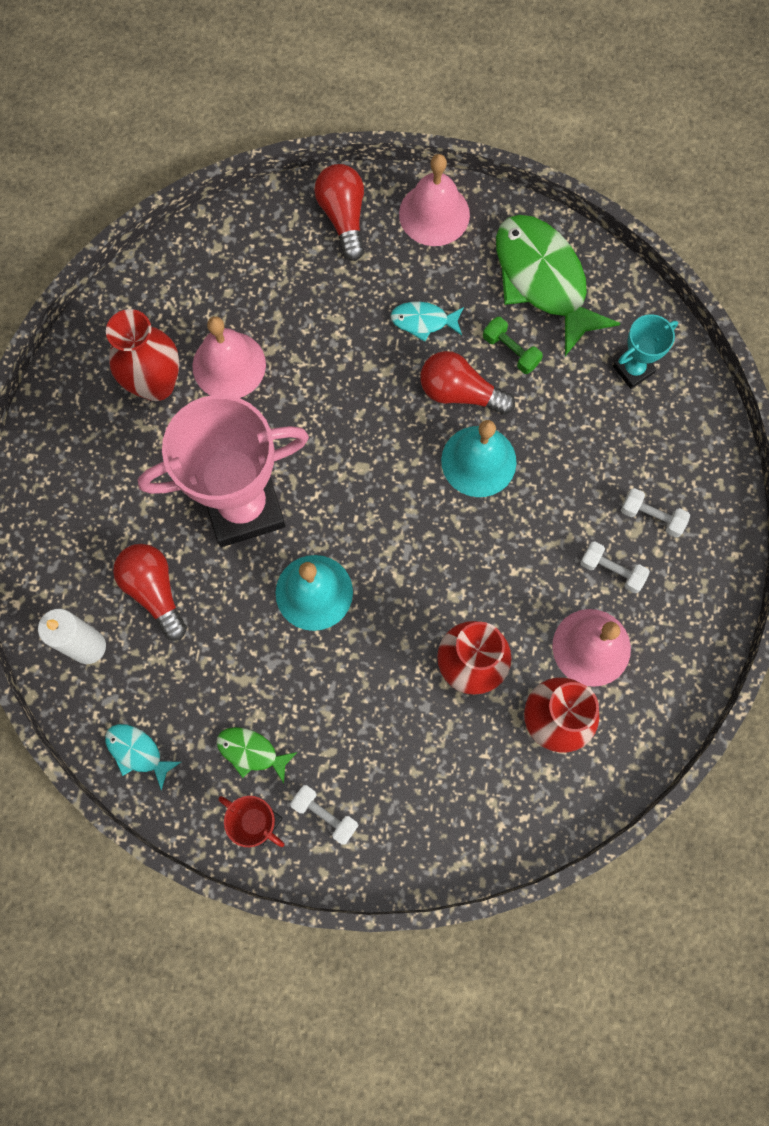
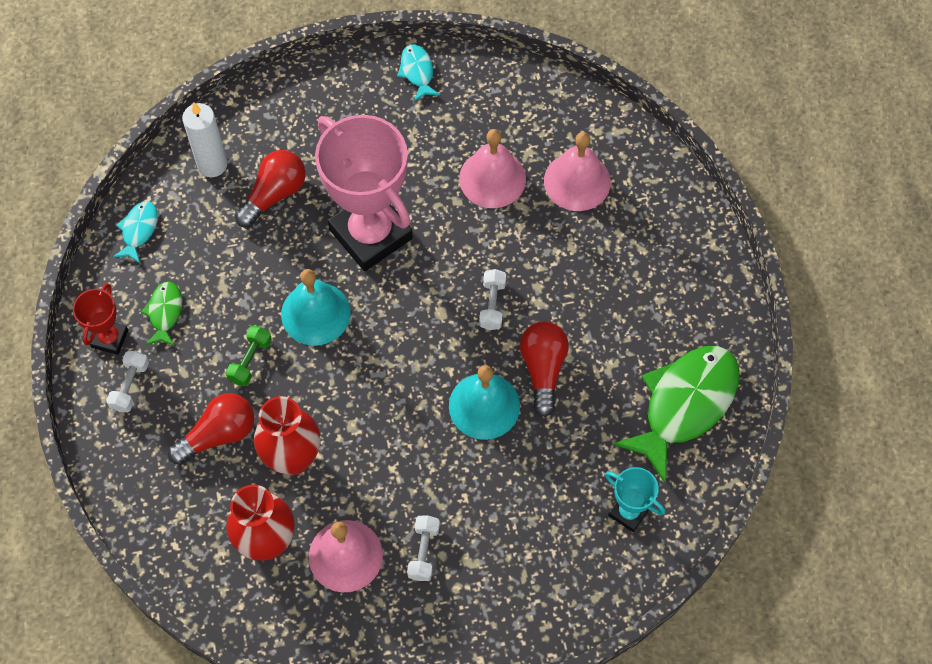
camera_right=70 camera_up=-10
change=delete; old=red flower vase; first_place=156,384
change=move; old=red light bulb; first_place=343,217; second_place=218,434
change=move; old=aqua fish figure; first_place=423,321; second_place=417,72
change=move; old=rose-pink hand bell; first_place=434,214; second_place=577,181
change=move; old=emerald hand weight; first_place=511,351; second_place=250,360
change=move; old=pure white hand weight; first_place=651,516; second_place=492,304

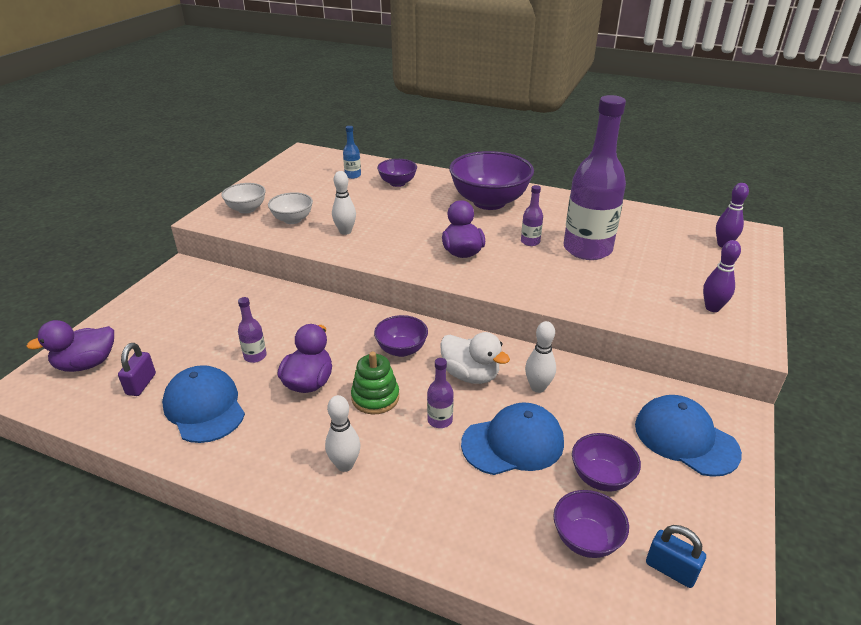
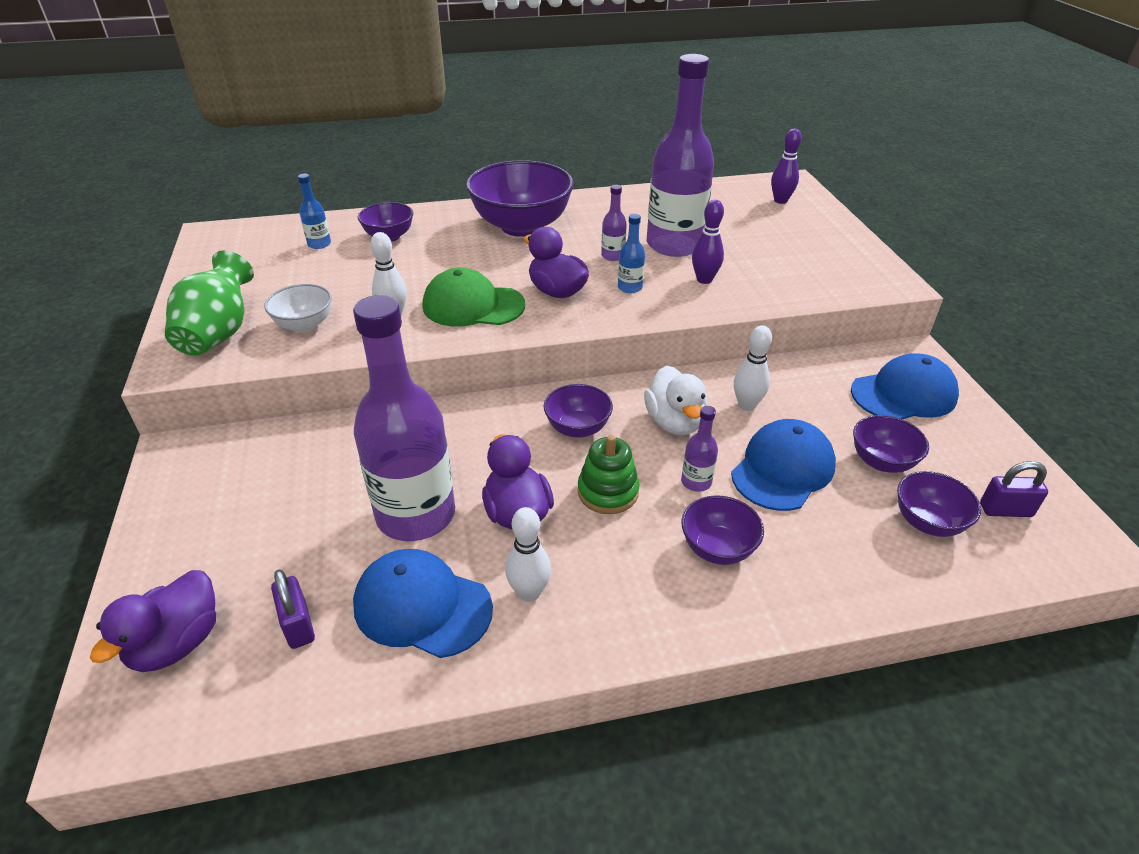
camera_right=-35 camera_up=5
change=insert; new=emerald cap; second_place=473,305
change=insert; new=cobalt flask; second_place=630,287
change=insert; new=purple bowl; second_place=717,548
change=move; old=pure white skittle; first_place=345,465; second_place=529,592
change=move; old=purple skittle; first_place=712,308; second_place=704,280
change=replace; old=pure white bowl; new=emerald flower vase; first_place=246,209; second_place=219,333
change=recolor; old=cobalt lock; new=purple lock; first_place=670,569; second_place=1005,510
change=rotate; old=pure white toy duck; first_place=470,375; second_place=674,422; degrees=75
change=rotate; old=cobalt cap; first_place=685,438; second_place=903,394; degrees=150
change=resize; old=purple flask; first_place=255,356; second_place=416,515; factor=2.47

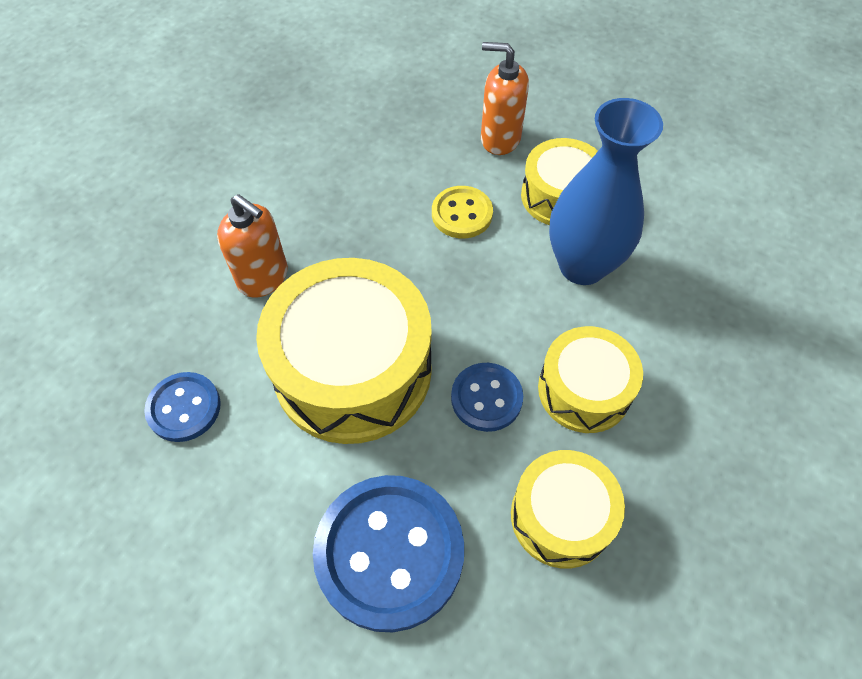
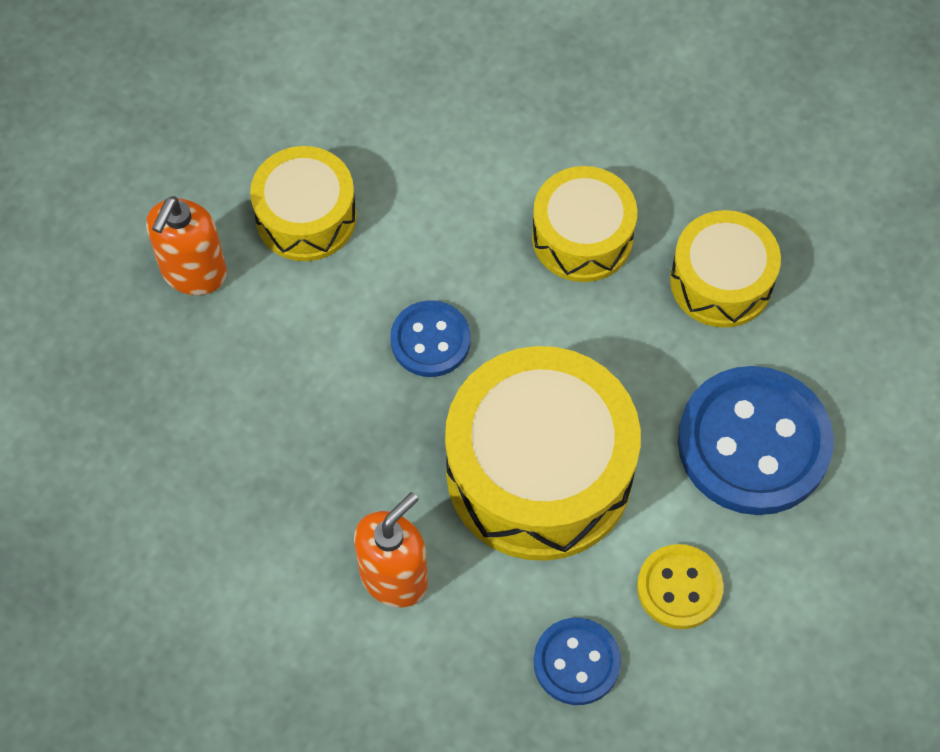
camera_right=-85 camera_up=5
change=delete; old=cobalt flower vase; first_place=582,266
change=move; old=yellow sewing button; first_place=462,214; second_place=679,588
change=move; old=cobalt sewing button; first_place=486,398; second_place=430,340

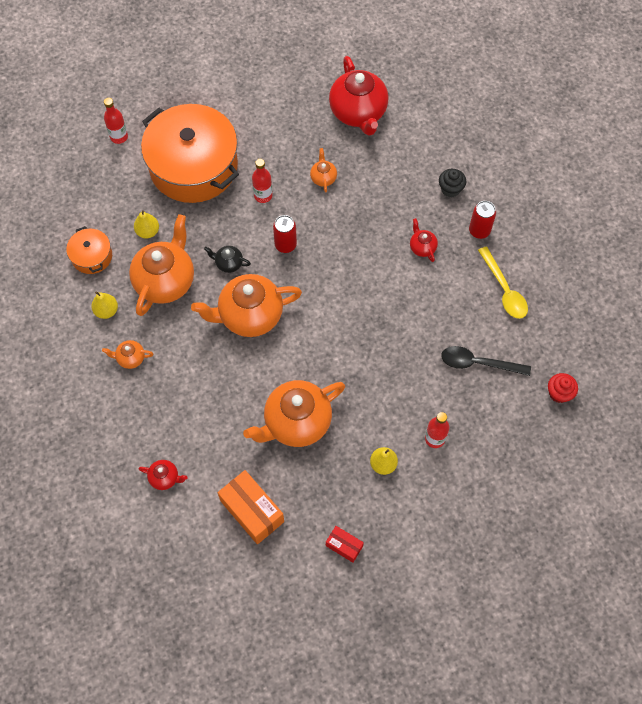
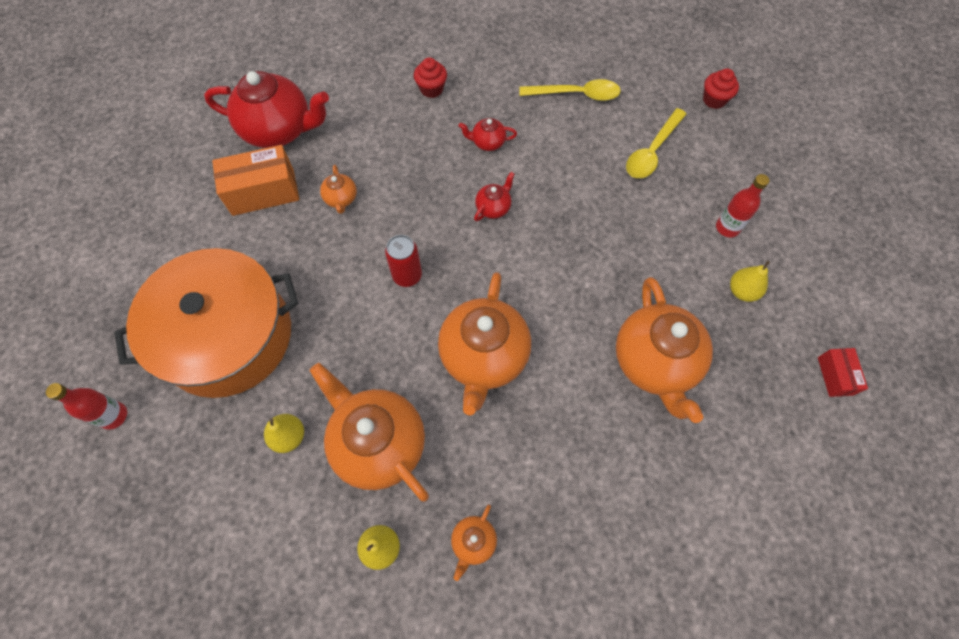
camera_right=-65 camera_up=0
change=delete; old=orange pot; first_place=92,256
change=delete; old=black tea pot; first_place=228,263
change=delete; old=red flask; first_place=263,195
change=delete; old=red tin; first_place=479,231
change=move; old=red tea pot; first_place=165,478; second_place=493,207
change=move; old=orange box; first_place=252,511; second_place=263,192
change=recolor; old=black cupcake; new=red cupcake; first_place=450,189; second_place=431,89
change=recolor; old=black teaspoon; new=yellow teaspoon; first_place=478,363; second_place=652,151
change=rotate; old=orange tea pot; first_place=323,178; second_place=341,199; degrees=-120
change=rotate; old=red box; first_place=344,546; second_place=835,376; degrees=-60

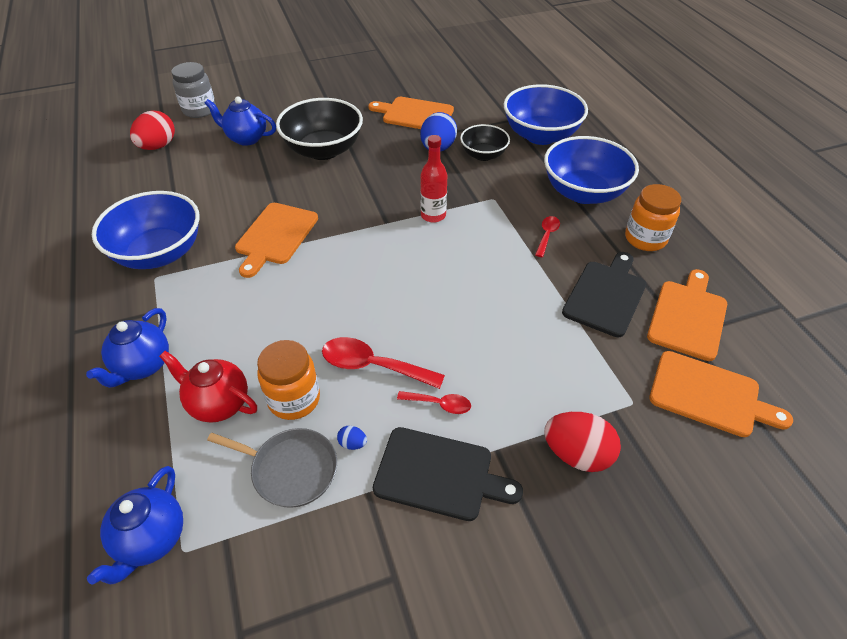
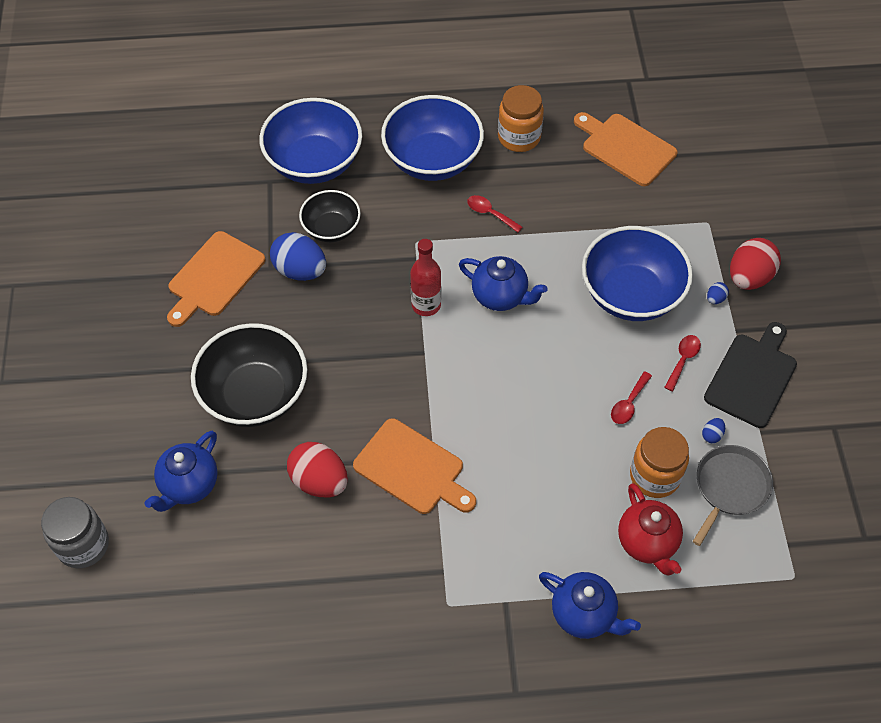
camera_right=-75 camera_up=10
change=delete; old=black cutting board; first_place=606,295
change=delete; old=orange cutting board; first_place=709,395
change=insert; new=cobalt egg; second_place=715,299
change=move; old=cobalt tea pot; first_place=151,539; second_place=500,296
change=move; old=cobalt bowl; first_place=159,253; second_place=631,294
change=move; old=red egg; first_place=158,146; second_place=319,481
change=rotate; old=red tea pot; first_place=218,404; second_place=647,543; degrees=-60
change=resize; old=red teaspoon; first_place=373,366; second_place=629,403; factor=0.57

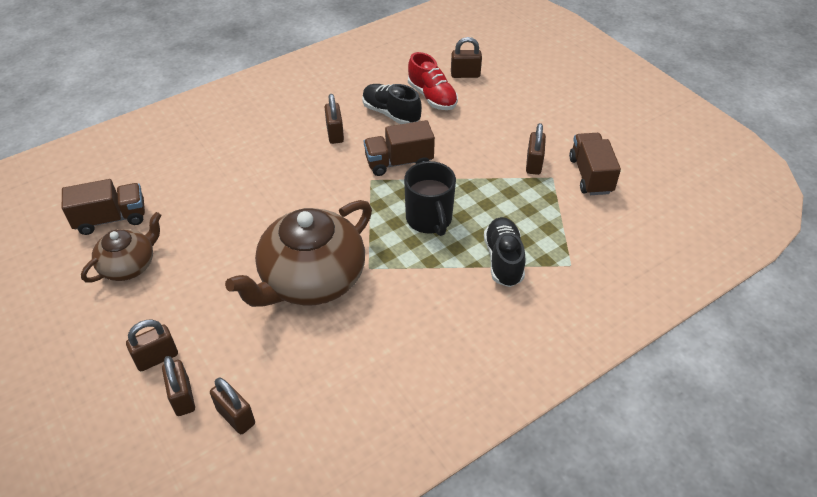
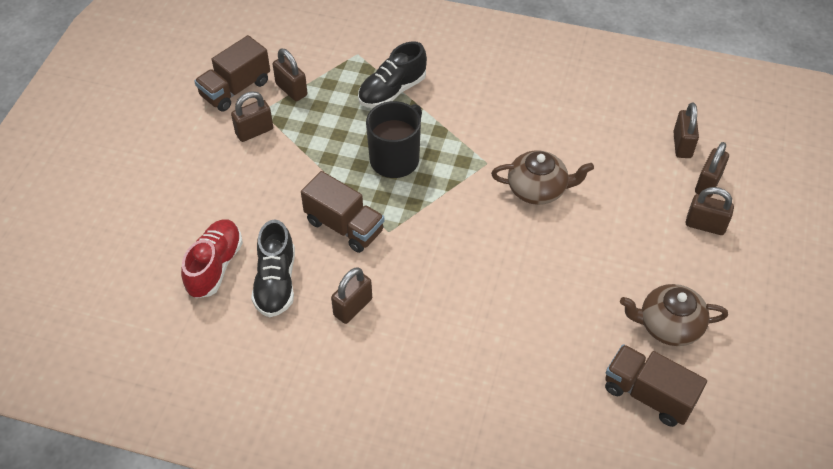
camera_right=-130 camera_up=5
change=move; old=brown lock; first_place=465,74; second_place=291,90
change=resize; old=brown tea pot; first_place=311,280; second_place=538,189; factor=0.55

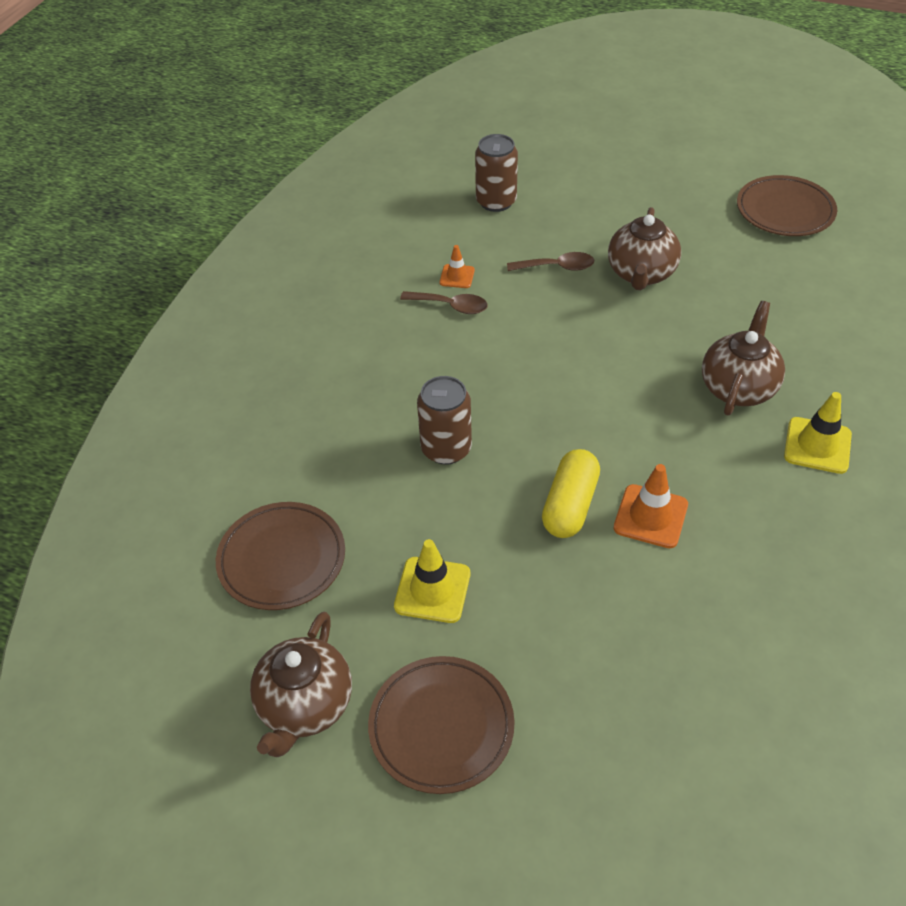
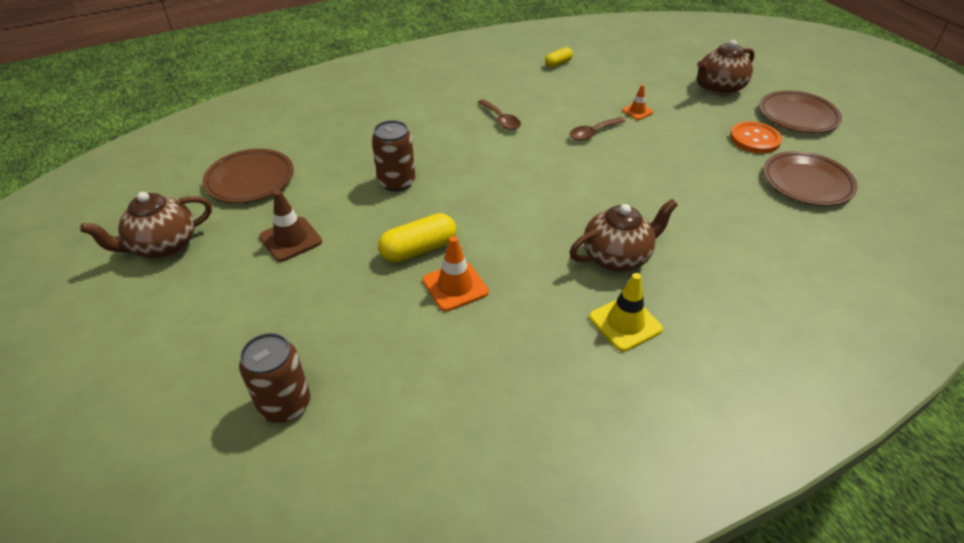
camera_right=40 camera_up=-5
change=insert; new=yellow pill shape; second_place=558,63
change=insert; new=orange sewing button; second_place=754,139
change=move; old=brown dinner plate; first_place=441,727; second_place=797,116
change=move; old=orange road cone; first_place=457,276; second_place=637,111
change=move; old=brown tin; first_place=496,202; second_place=285,404
change=move; old=brown tea pot; first_place=641,274; second_place=719,88
change=recolor; old=yellow road cone; new=brown road cone; first_place=432,590; second_place=290,239
change=rotate; old=brown teaspoon; first_place=557,267; second_place=593,133; degrees=105

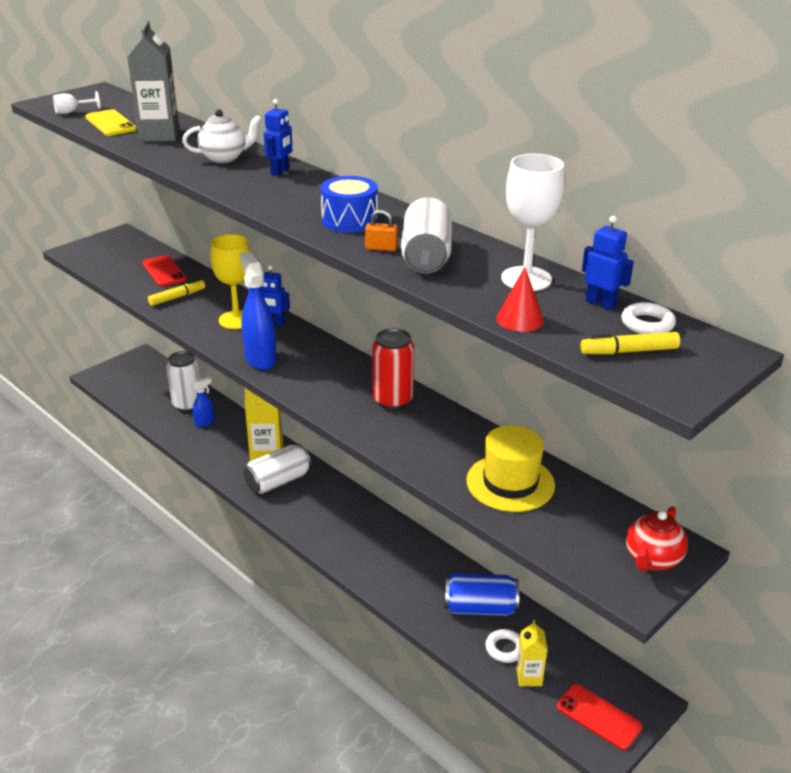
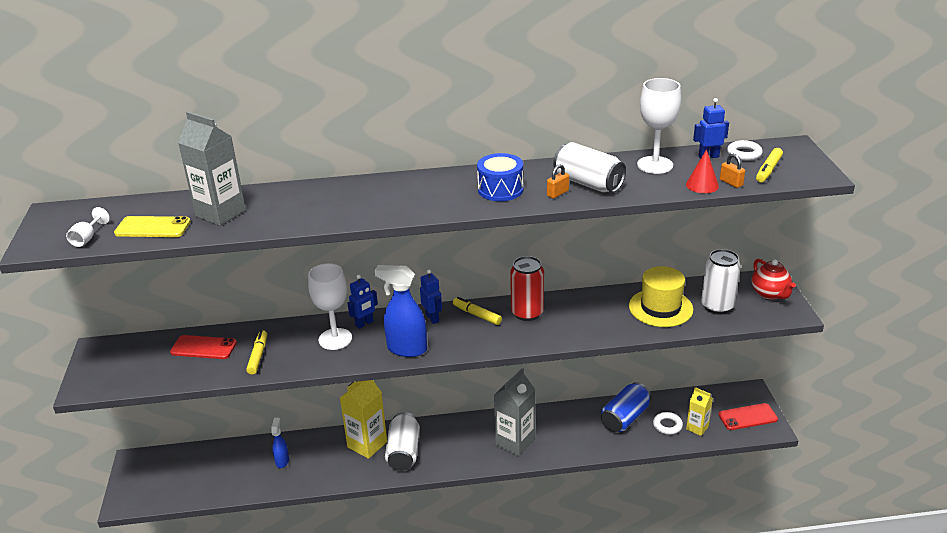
camera_right=-50 camera_up=0
change=delete; old=pure white tea pot; first_place=224,158
change=insert; new=yellow marker pen; second_place=477,315
change=insert; new=ash-grey carton; second_place=515,442
change=insert; new=orange lock; second_place=731,183
change=move; old=pure white tin; first_place=187,404; second_place=717,306
change=move; old=cobalt toy robot; first_place=280,172; second_place=432,318
change=recolor; old=yellow goblet; new=pure white goblet; first_place=236,320; second_place=335,339

